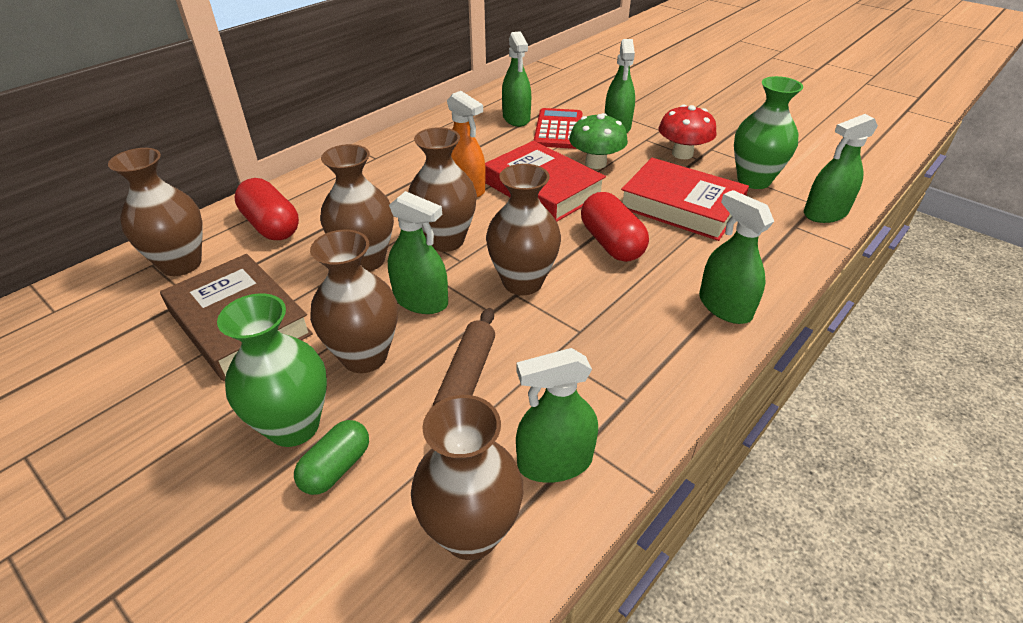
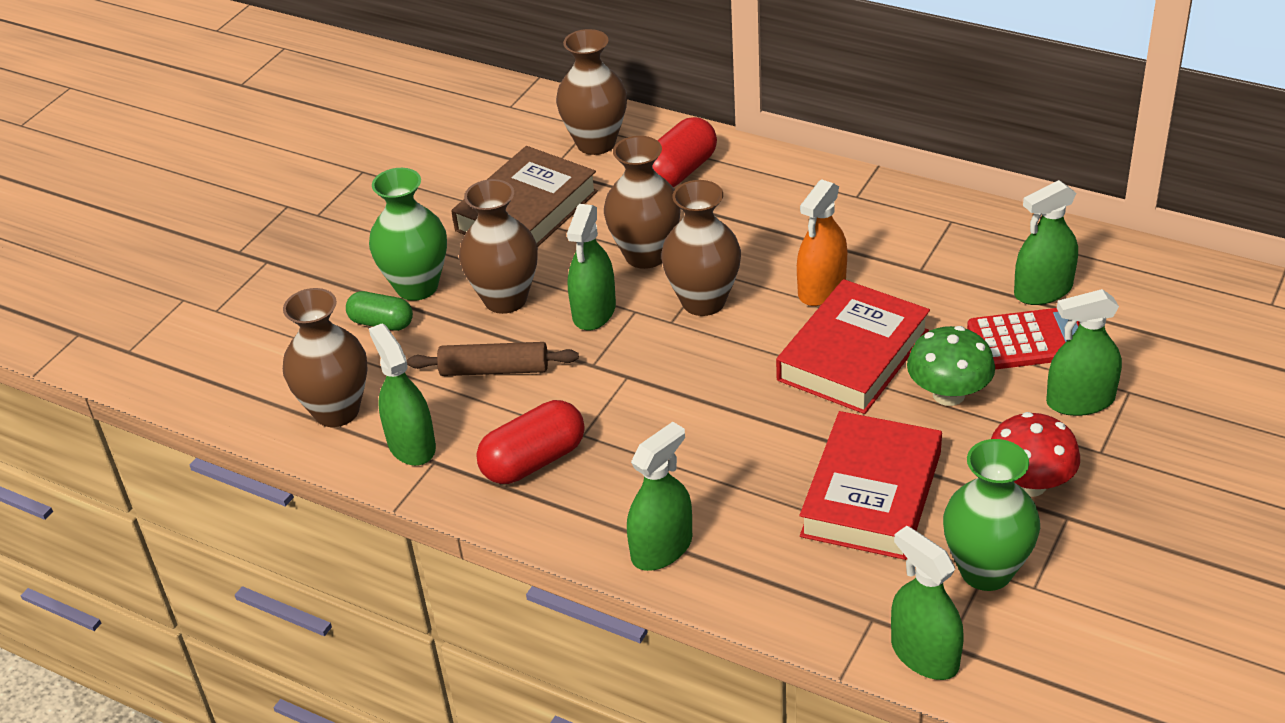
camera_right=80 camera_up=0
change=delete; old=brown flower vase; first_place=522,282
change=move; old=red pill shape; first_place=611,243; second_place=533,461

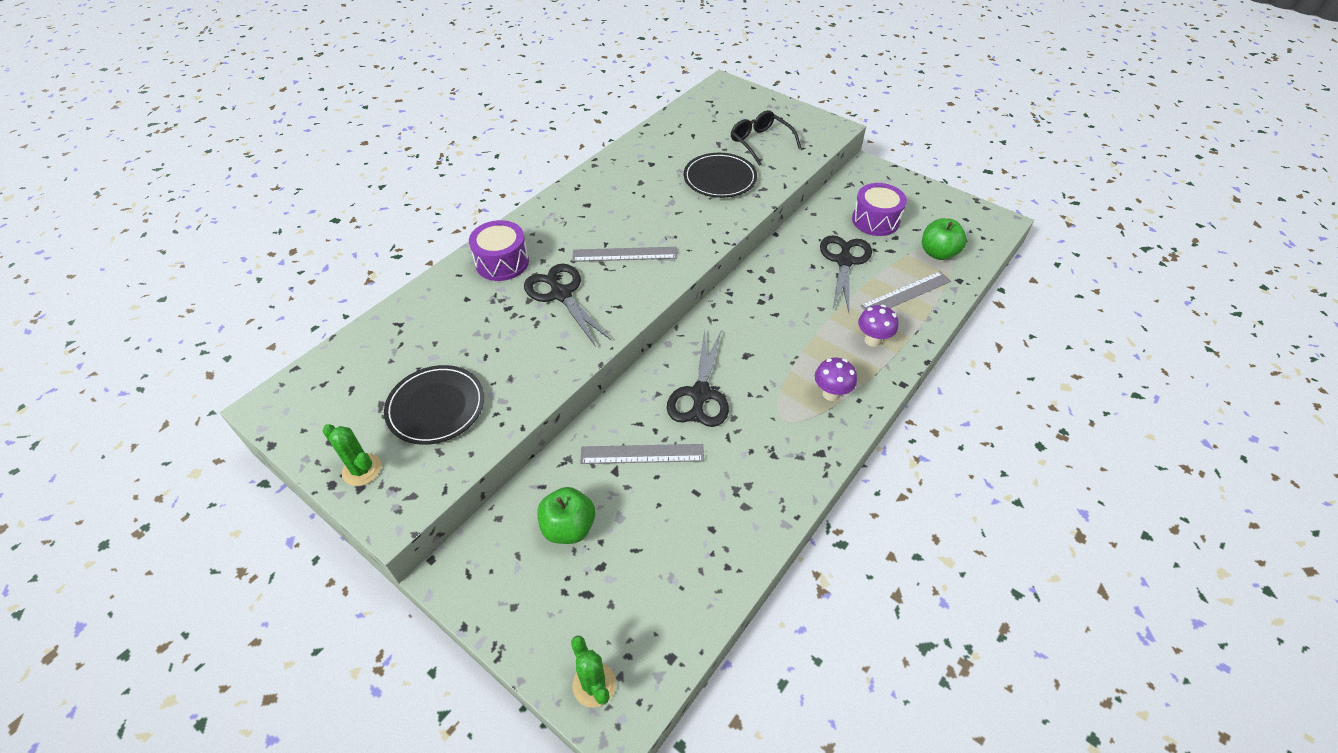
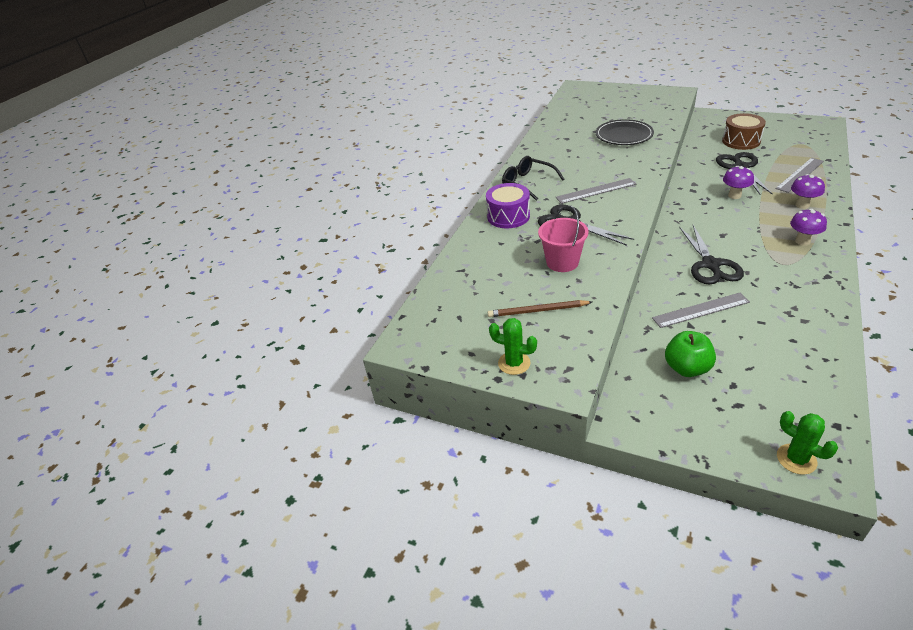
camera_right=-10 camera_up=-10
change=delete; old=emerald apple fruit; first_place=938,253
change=insert; new=rose-pink pail; second_place=562,262
change=insert; new=purple toadstool; second_place=734,195
change=move; old=black glasses; first_place=760,142; second_place=528,183
change=replace; old=black dinner plate; new=brown pencil; first_place=436,407; second_place=537,311
change=recolor; old=purple toy drum; new=brown toy drum; first_place=875,220; second_place=741,141

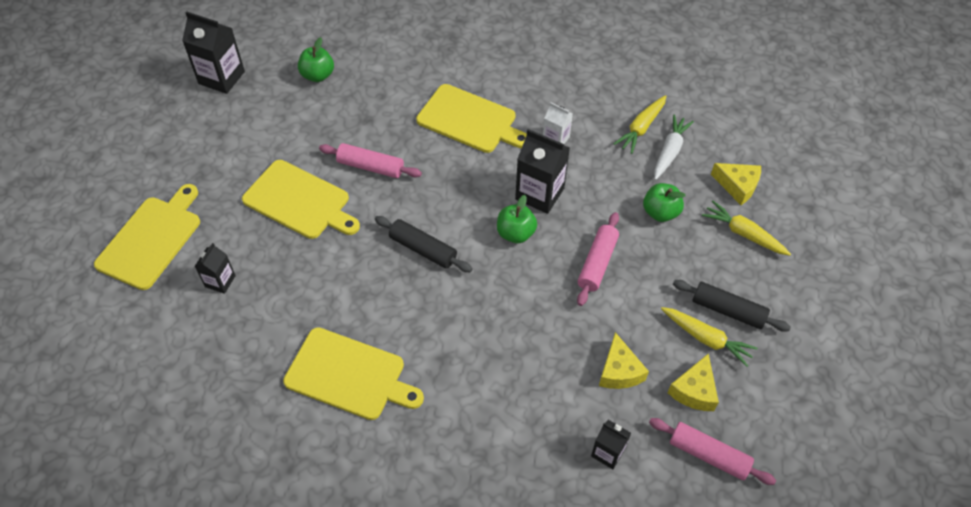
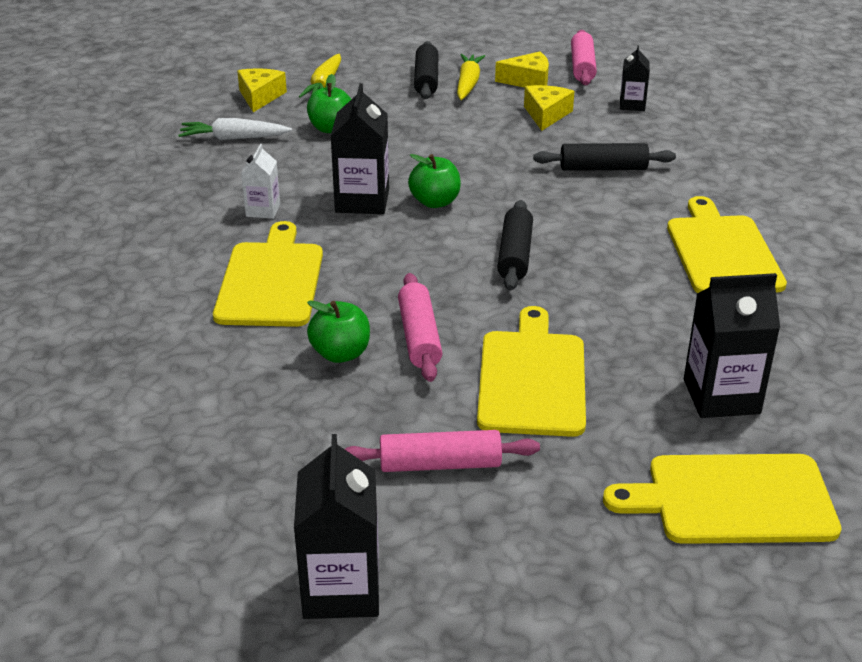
camera_right=-115 camera_up=-20
change=delete; old=yellow carrot; first_place=641,128
change=insert; new=black rolling pin; second_place=603,168
change=move; old=emerald apple fruit; first_place=318,75; second_place=340,353
change=move; old=rose-pink rolling pin; first_place=597,263; second_place=440,464
change=rotate; old=yellow cheese wedge; first_place=619,371; second_place=546,114; degrees=-45
change=resize; old=black carton; first_place=220,281; second_place=721,396; factor=1.74

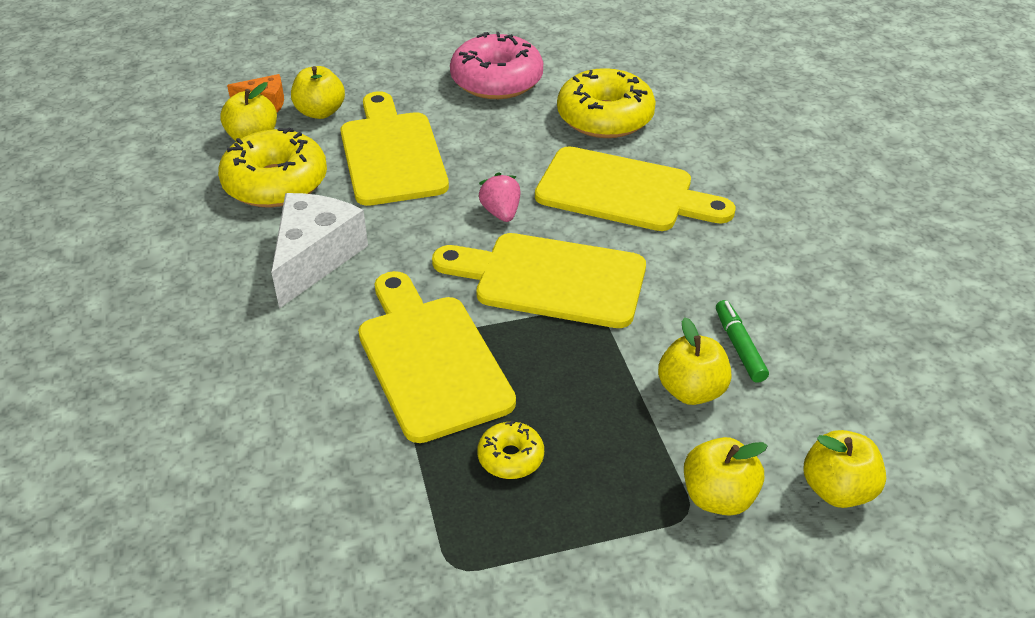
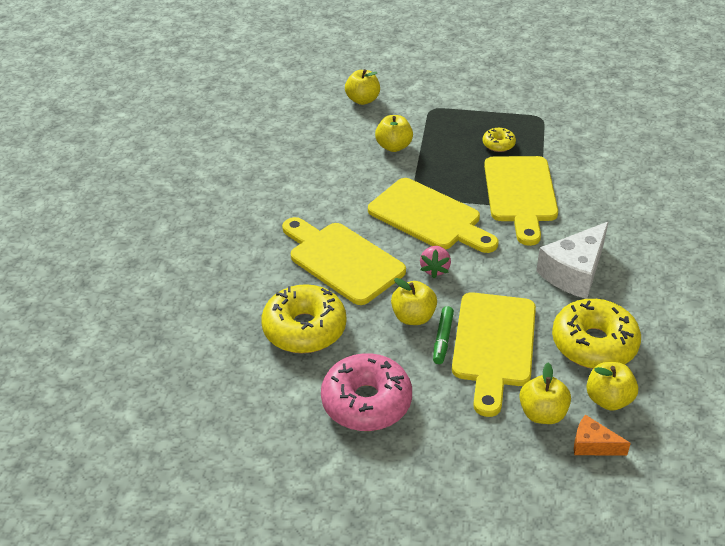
camera_right=-155 camera_up=0
change=move; old=yellow apple fruit; first_place=718,497; second_place=413,317
change=move; old=emerald marker pen; first_place=739,347; second_place=443,339

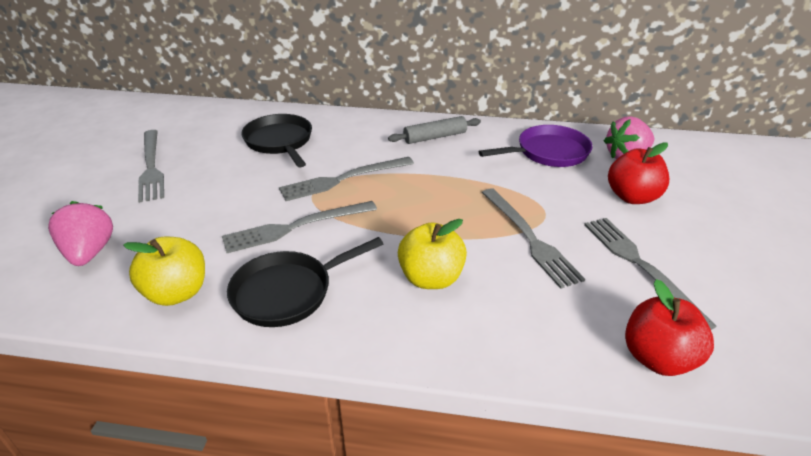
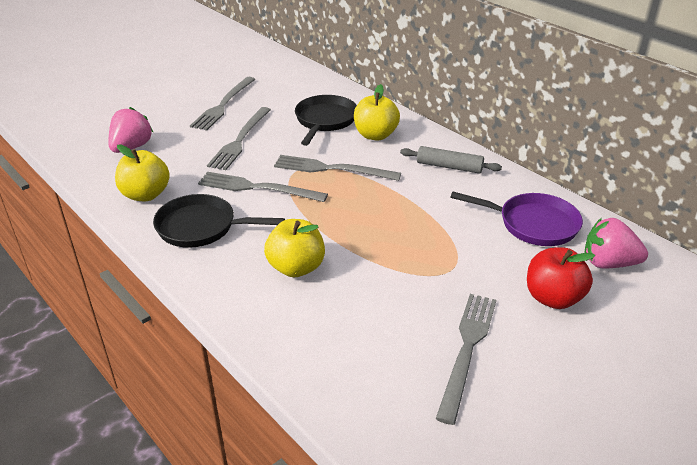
camera_right=40 camera_up=0
change=delete; old=red apple fruit; first_place=658,358
change=insert; new=yellow apple fruit; second_place=375,135
change=move; old=ash-grey table fork; first_place=529,238; second_place=240,140

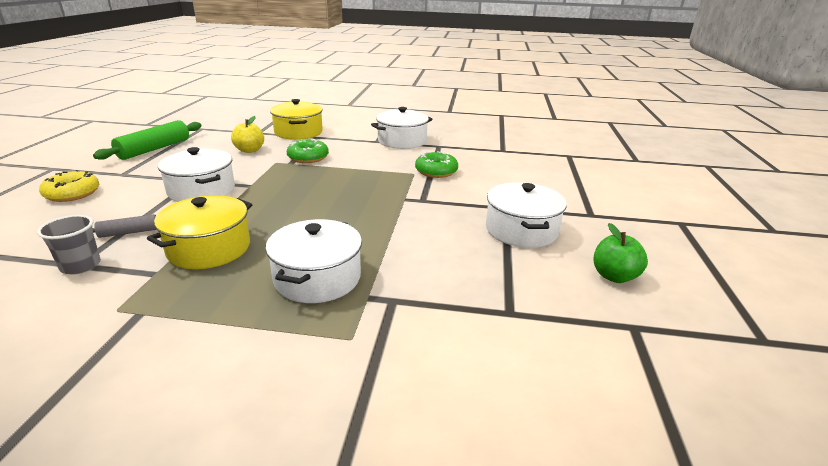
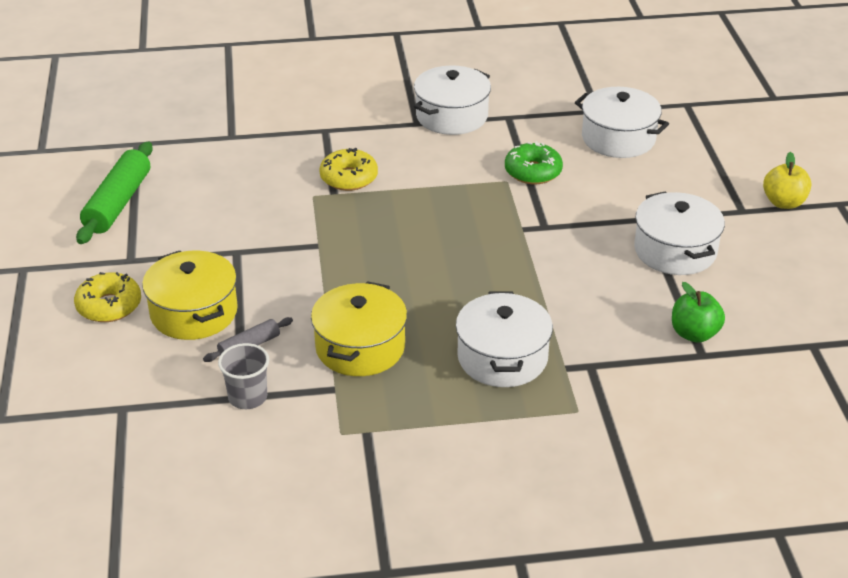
camera_right=-15 camera_up=10
change=move; old=pure white pot; first_place=201,190; second_place=618,138
change=move; old=yellow apple fruit; first_place=249,150; second_place=783,202
change=move; old=yellow pot; first_place=298,132; second_place=194,312
change=move; old=emerald apple fruit; first_place=614,276; second_place=694,334
change=recolor; old=emerald doughnut; new=yellow doughnut; first_place=308,158; second_place=349,178

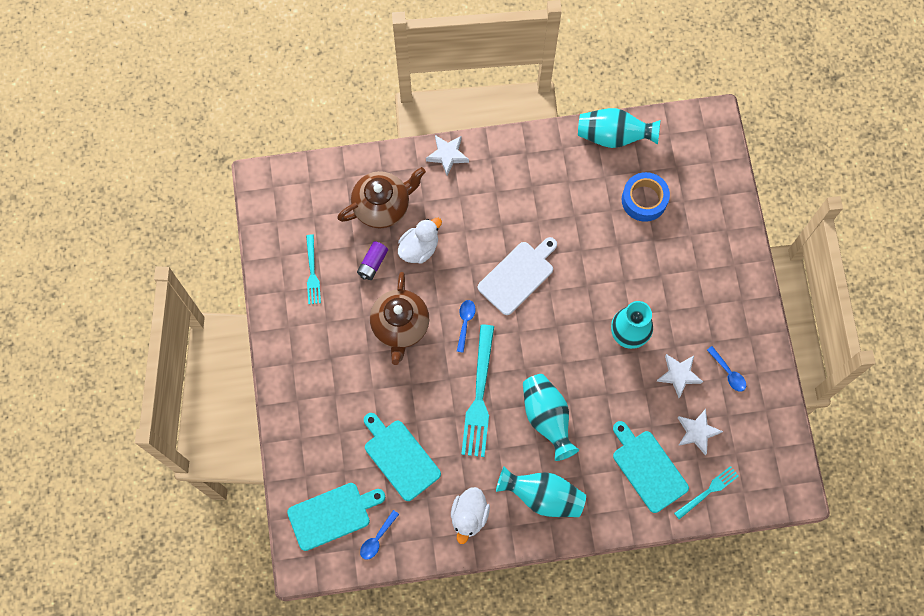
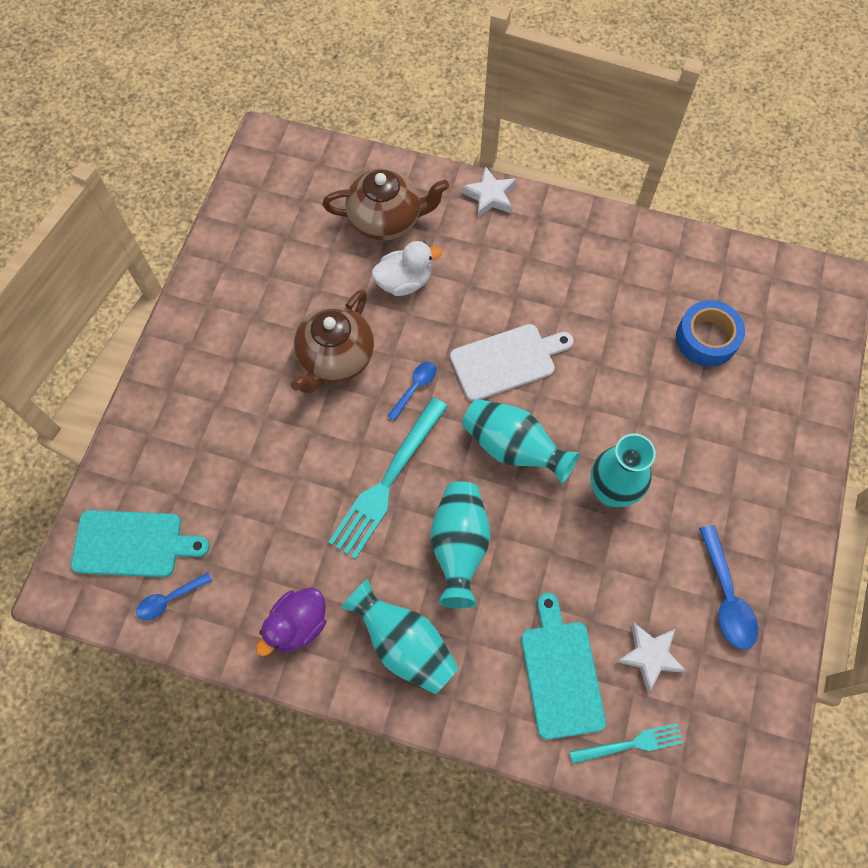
camera_right=25 camera_up=-5
change=delete; old=aqua table fork; first_place=312,272
change=delete; old=purple battery; first_place=373,263
change=delete; old=aqua cutting board; first_place=400,457
change=delete; old=pure white star shape; first_place=678,375
change=move; old=aqua flower vase; first_place=613,136; second_place=513,448
change=recolor; old=pure white toy duck; new=purple toy duck; first_place=469,516; second_place=297,625
change=resize; old=cobalt teaspoon; first_place=728,372; second_place=726,596; factor=1.6

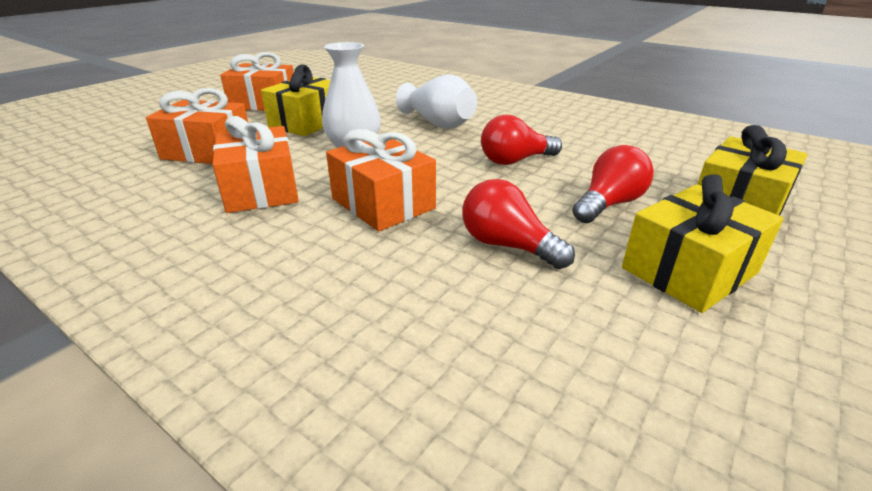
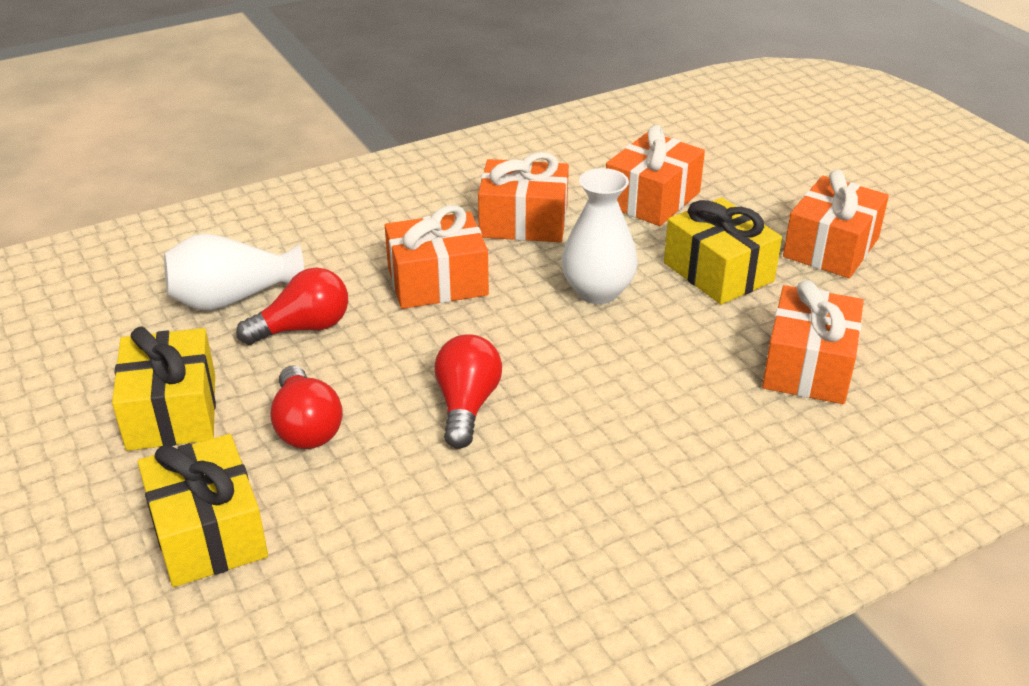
camera_right=115 camera_up=5
change=insert; new=orange present; second_place=808,366
change=move; old=pure white flower vase; first_place=438,123; second_place=232,299

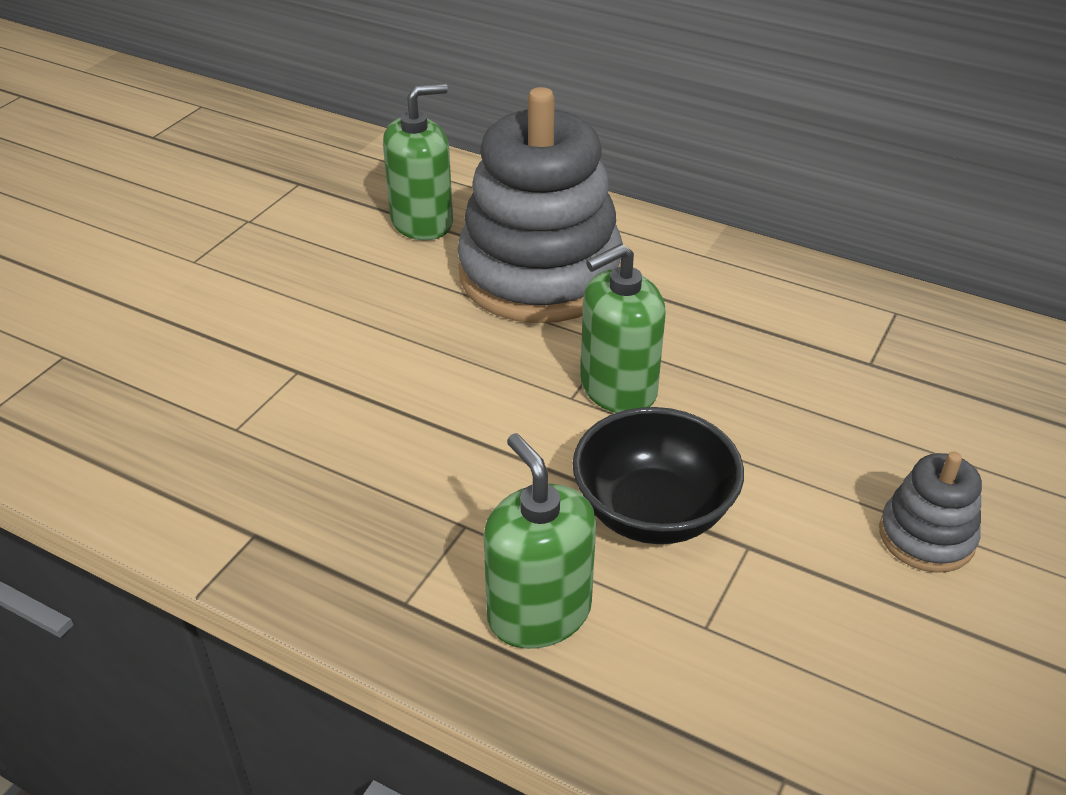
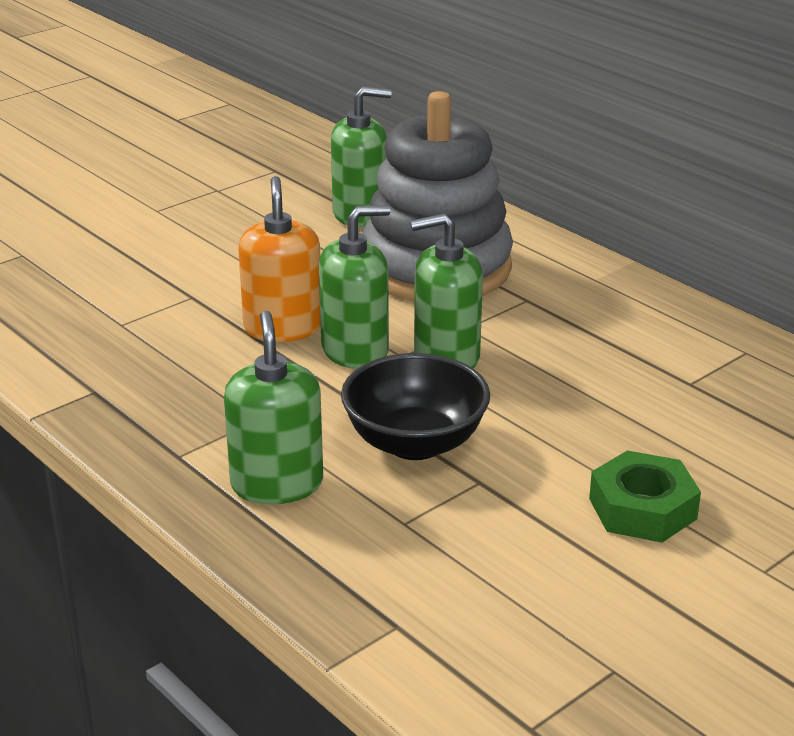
camera_right=20 camera_up=-10
change=insert; new=orange pump bottle; second_place=283,328
change=insert; new=emerald pump bottle; second_place=355,350
change=replace; old=ash-grey stacking toy; new=emerald hexagon nut; first_place=926,536; second_place=642,509

